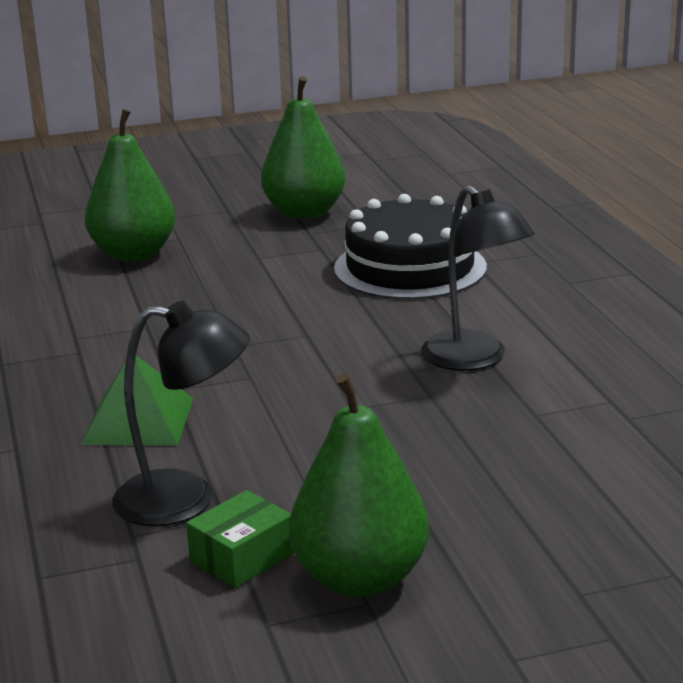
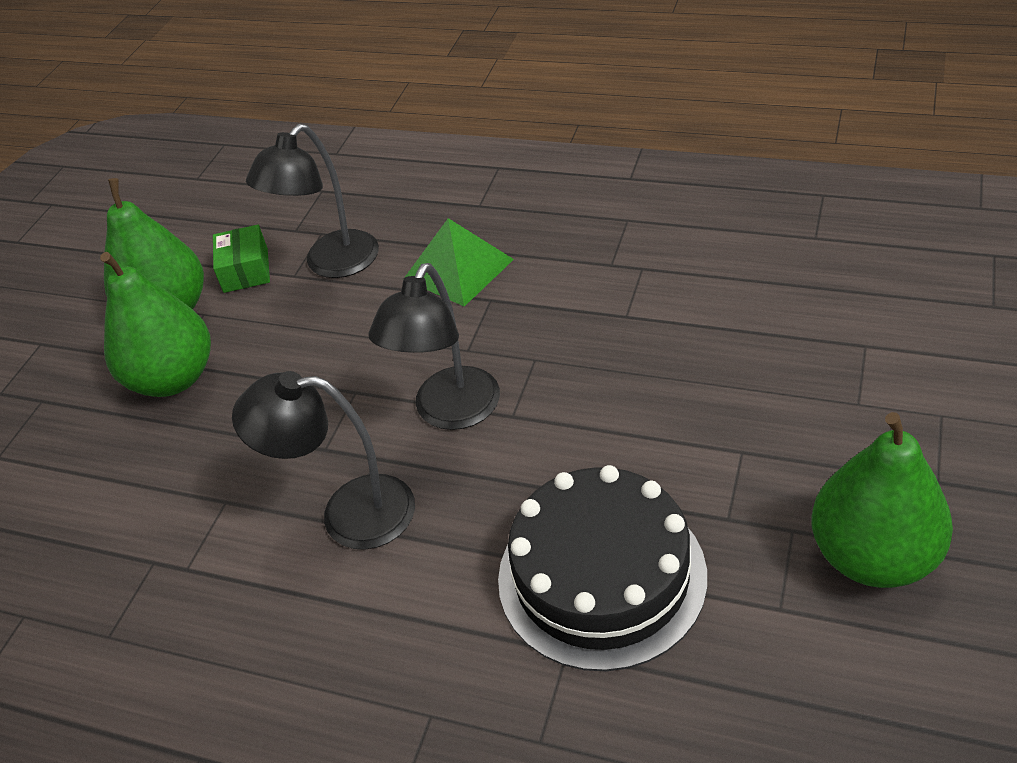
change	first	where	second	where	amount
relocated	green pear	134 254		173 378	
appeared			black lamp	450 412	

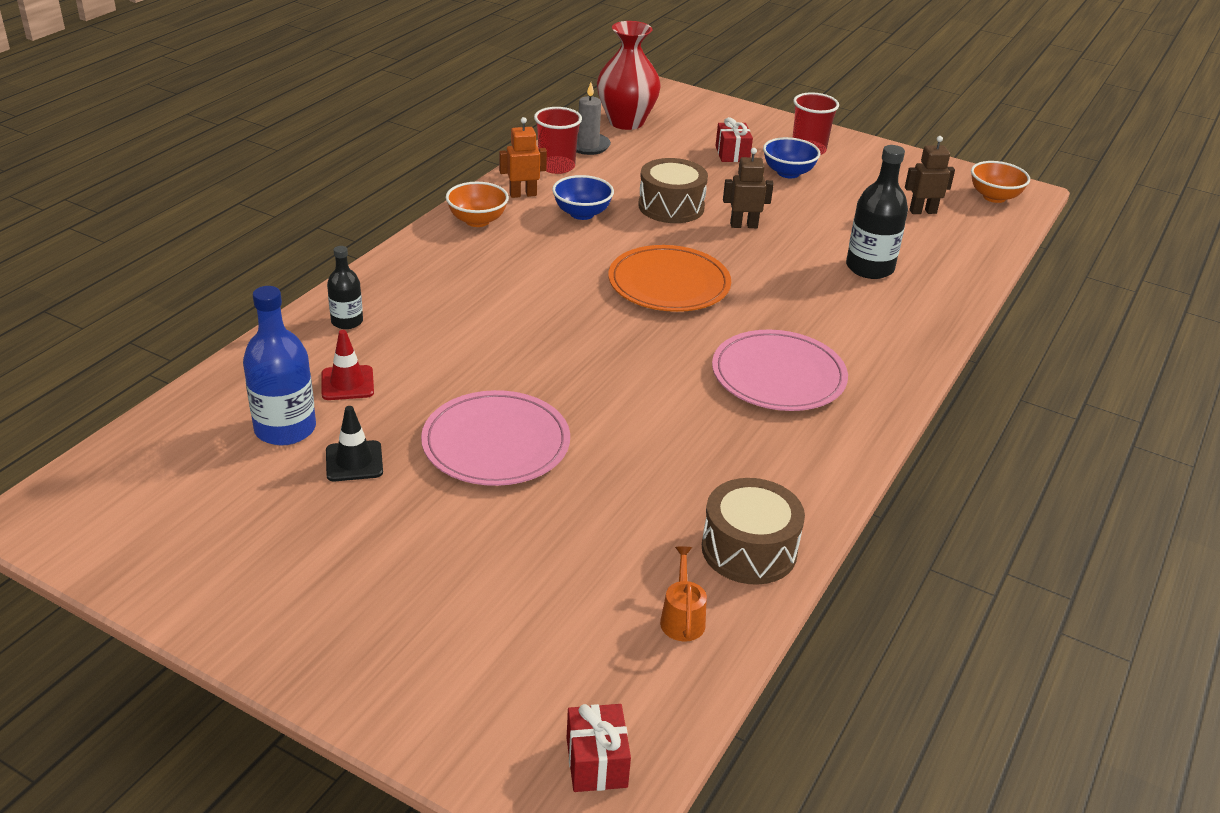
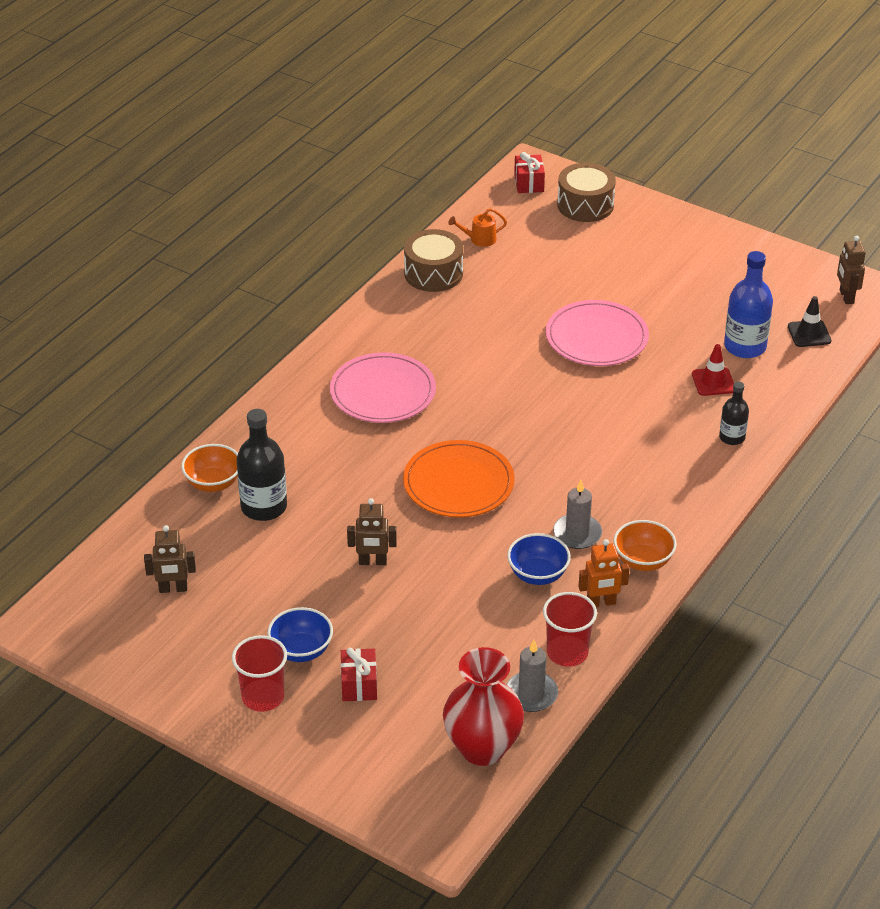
change	first	where	second	where	amount
relocated	black traffic cone	354 461		809 334	
relocated	brown drum	671 206		585 205	
spun	orange watering can	682 618		479 239	75 degrees clockwise
relocated	orange bowl	994 197		213 483	
appeared			grey candle	577 534	
appeared			brown robot	846 297	

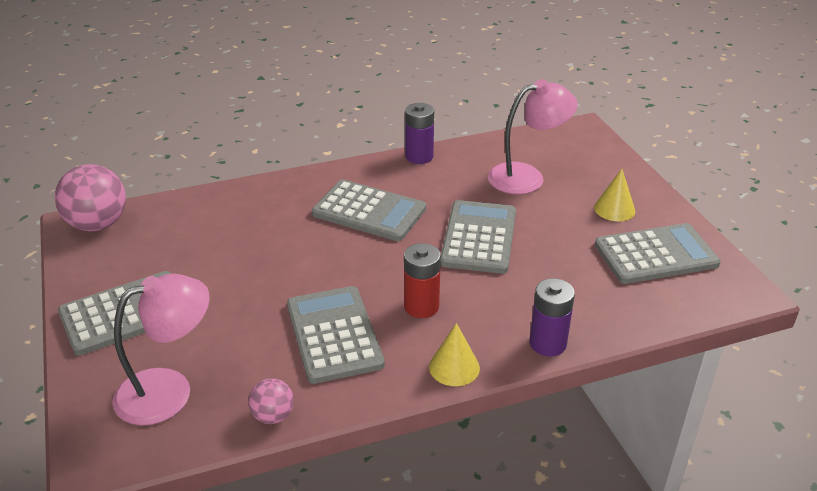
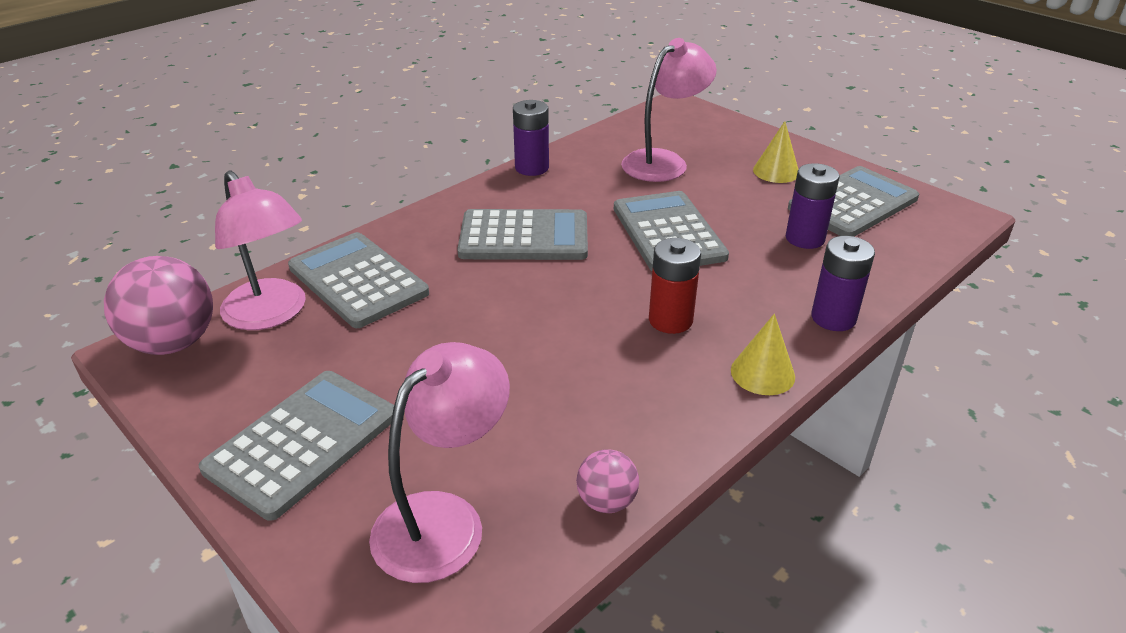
change	first	where	second	where	amount
relocated	grey calculator	334 334		358 280	
appeared			pink lamp	271 314	
appeared			purple battery	805 238	

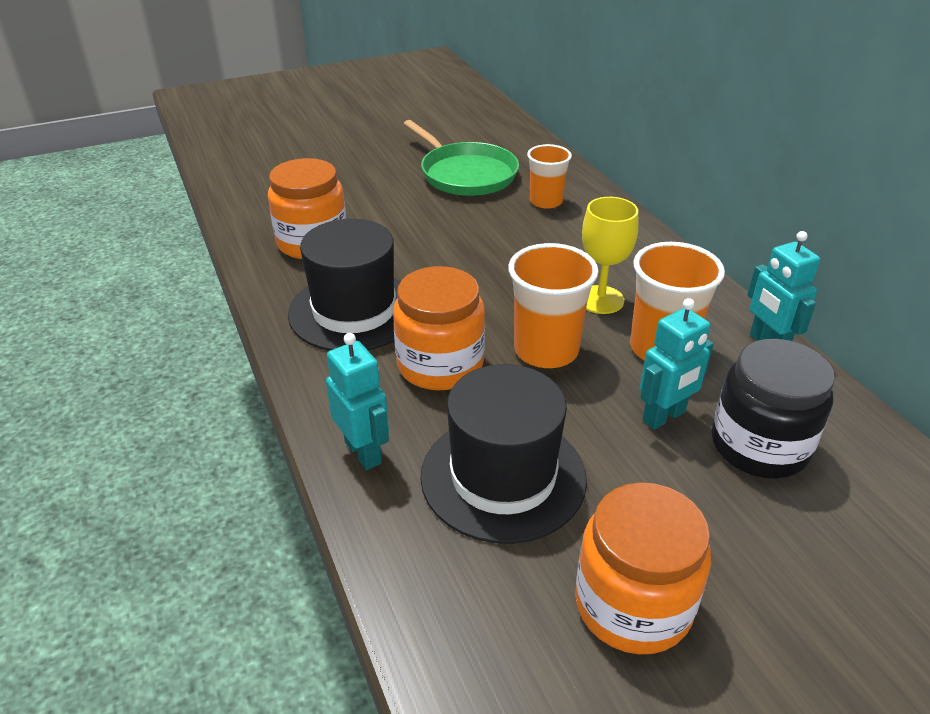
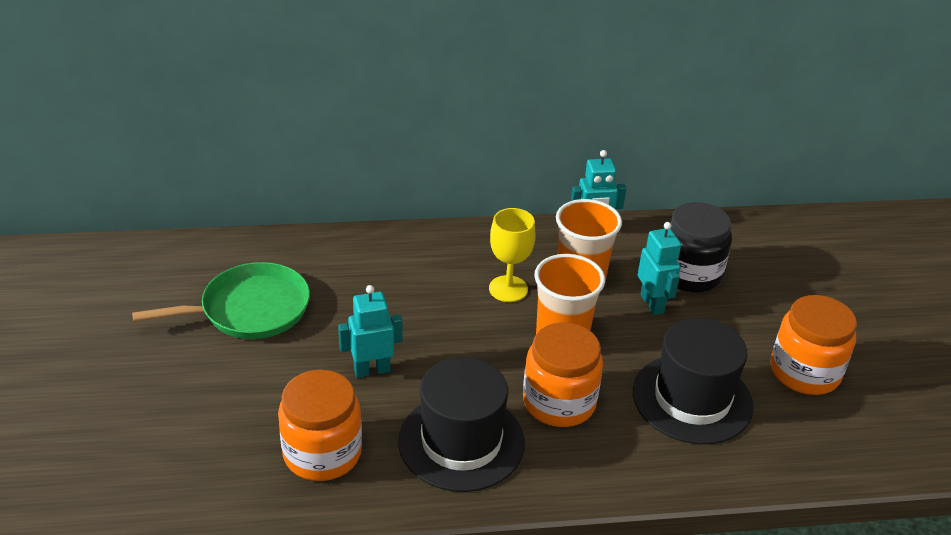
change	first	where	second	where	amount
relocated	turquoise robot	363 452		372 370	
missing	orange cup	546 201			

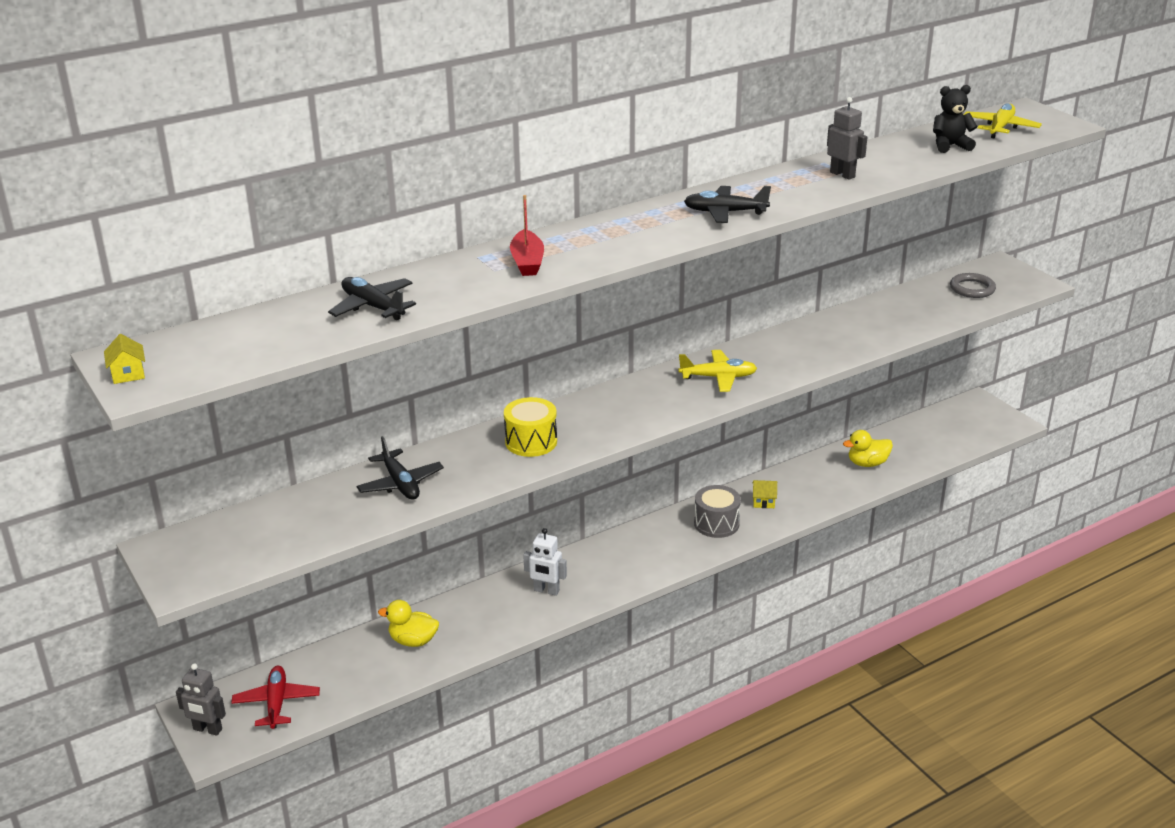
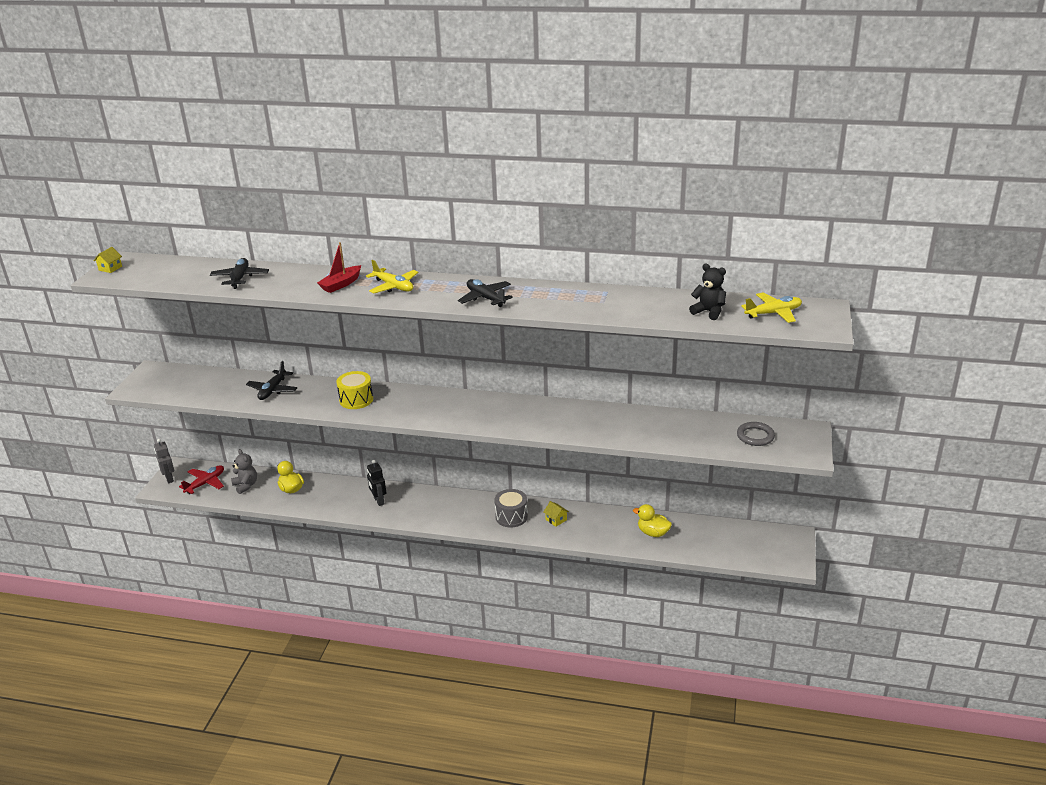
change	first	where	second	where	amount
colour	white robot	546 591	black robot	378 501	
relocated	yellow plane	718 377		393 286	
missing	grey robot	842 174			
appeared			grey teddy bear	246 485	

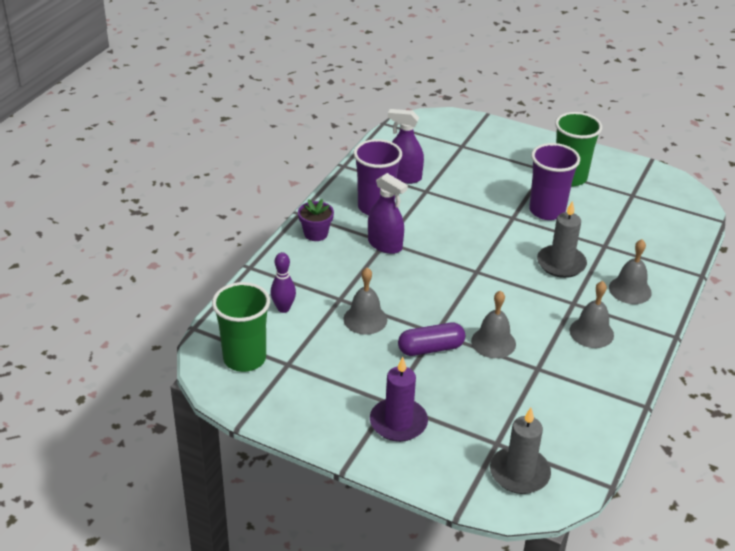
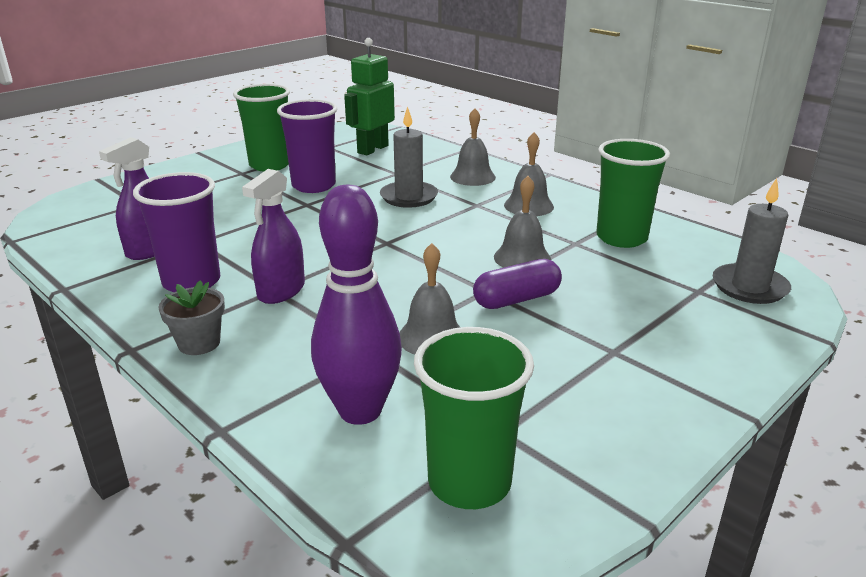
change	first	where	second	where	amount
size	purple bowling pin	283 308		360 411	x1.88
colour	purple flower pot	316 234	grey flower pot	199 343	
spun	purple spray bottle	385 245		281 291	150 degrees clockwise
missing	purple candle	398 422			
spun	purple capsule	430 348		516 299	60 degrees clockwise
appeared			green robot	372 149	
appeared			green cup	621 238	

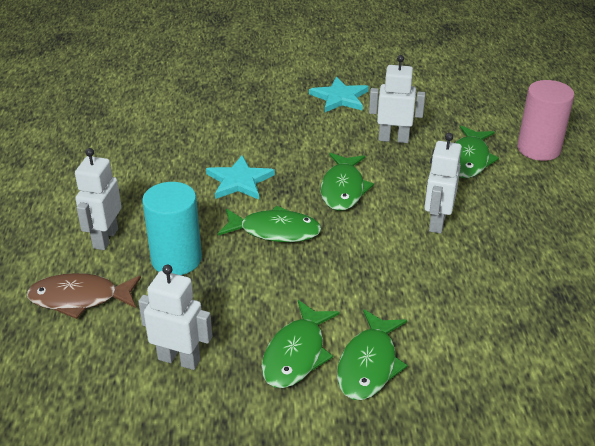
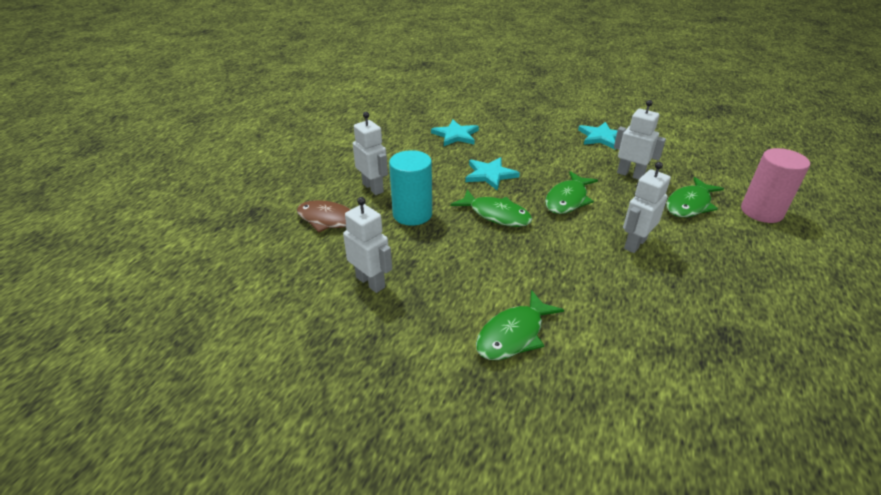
change	first	where	second	where	amount
spun	white robot	105 238		373 188	105 degrees clockwise
missing	green fish	296 354			
appeared			turquoise star	456 135	

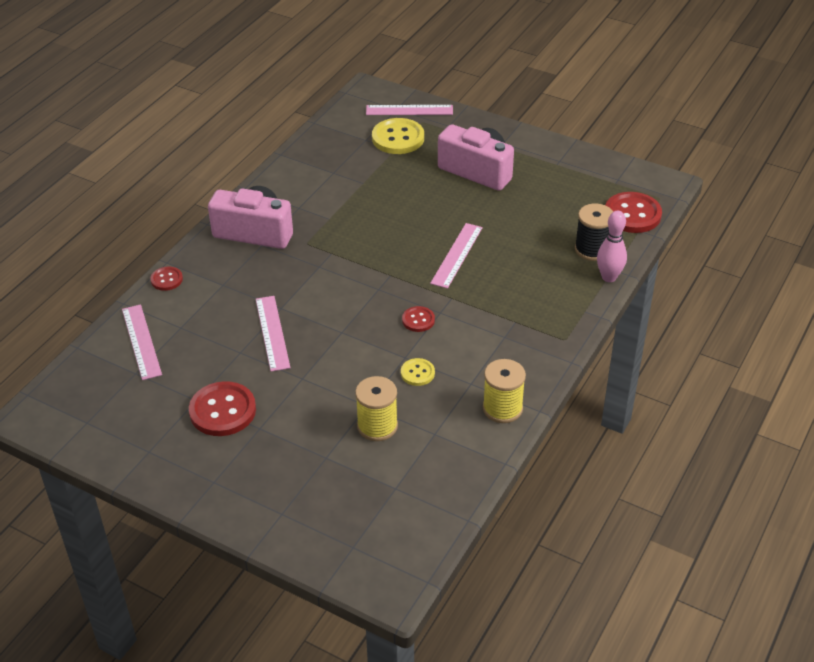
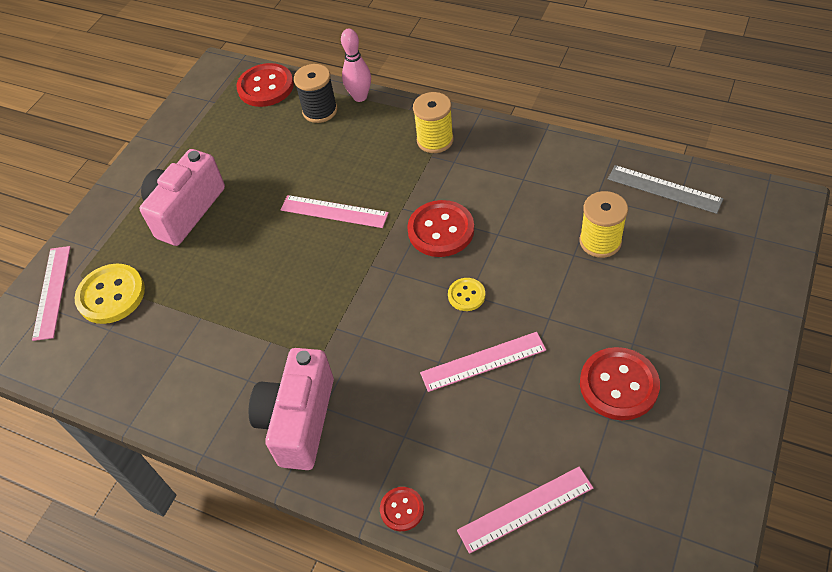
change	first	where	second	where	amount
relocated	yellow button	417 373		466 295	
size	red button	418 320		441 230	x1.88
relocated	yellow spool	502 408		435 140	
appeared			grey ruler	664 189	

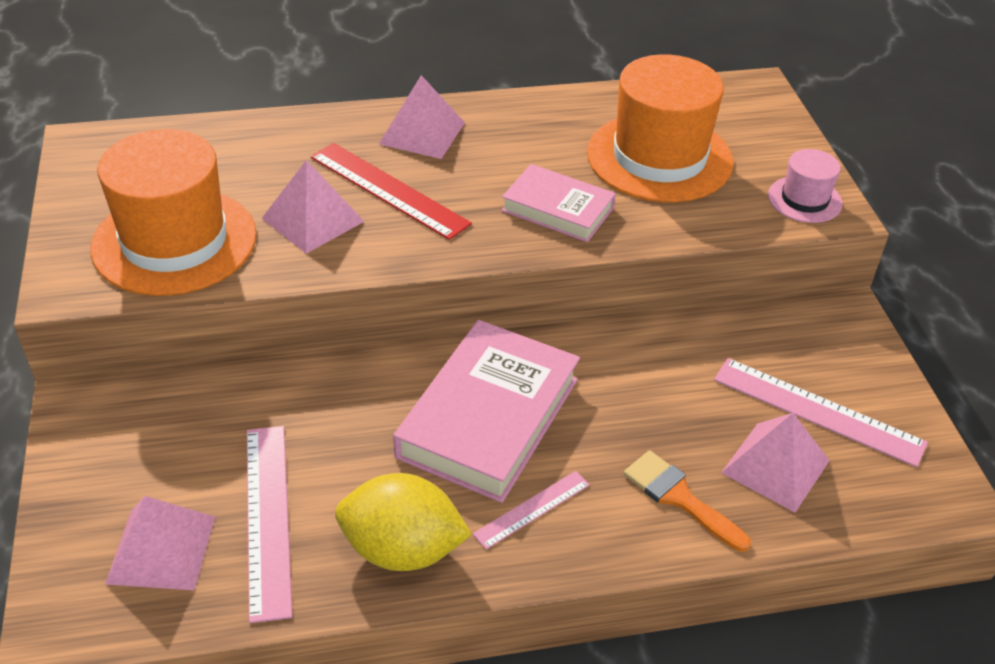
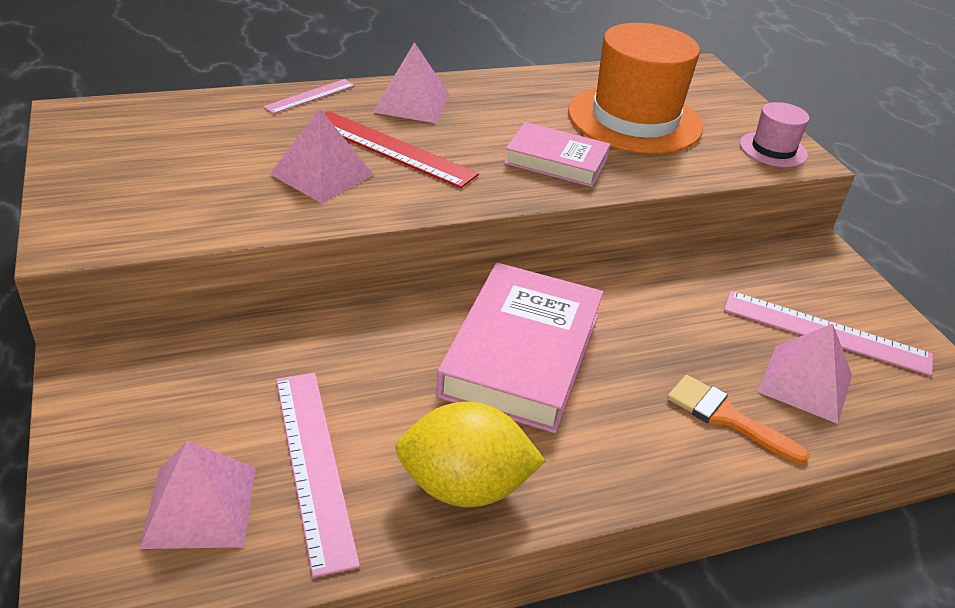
change	first	where	second	where	amount
missing	orange hat	174 241			
relocated	pink ruler	532 509		310 96	

